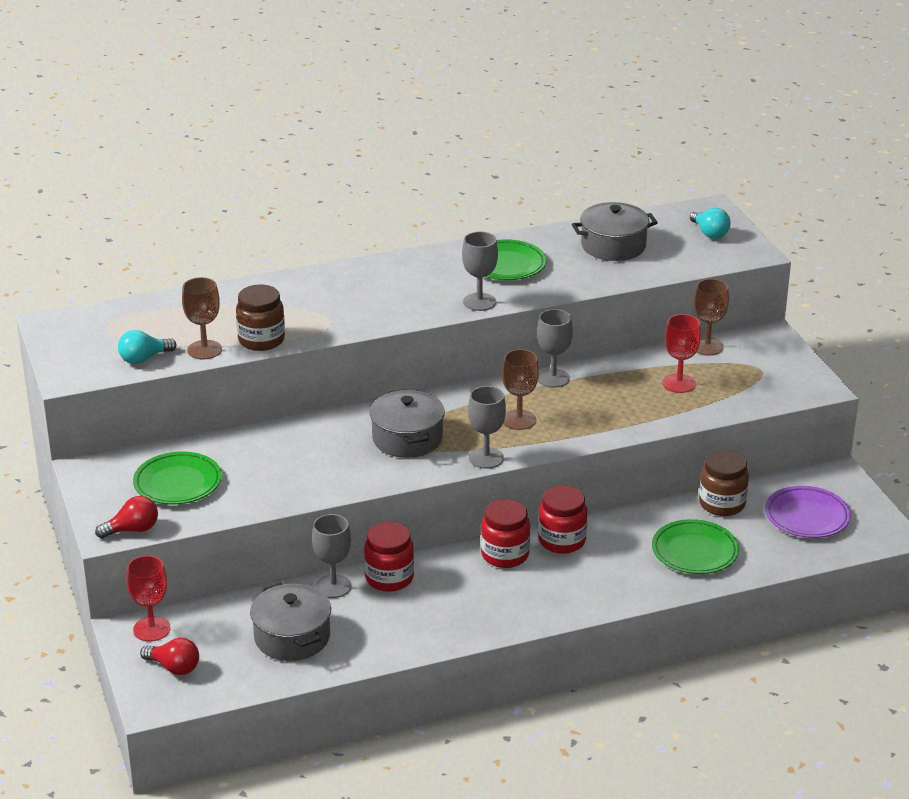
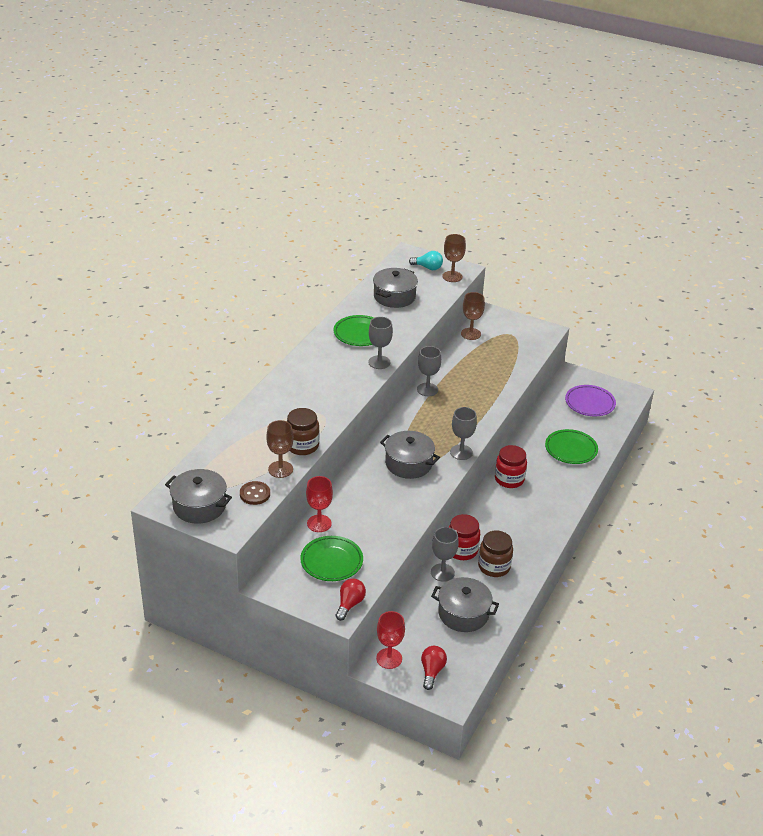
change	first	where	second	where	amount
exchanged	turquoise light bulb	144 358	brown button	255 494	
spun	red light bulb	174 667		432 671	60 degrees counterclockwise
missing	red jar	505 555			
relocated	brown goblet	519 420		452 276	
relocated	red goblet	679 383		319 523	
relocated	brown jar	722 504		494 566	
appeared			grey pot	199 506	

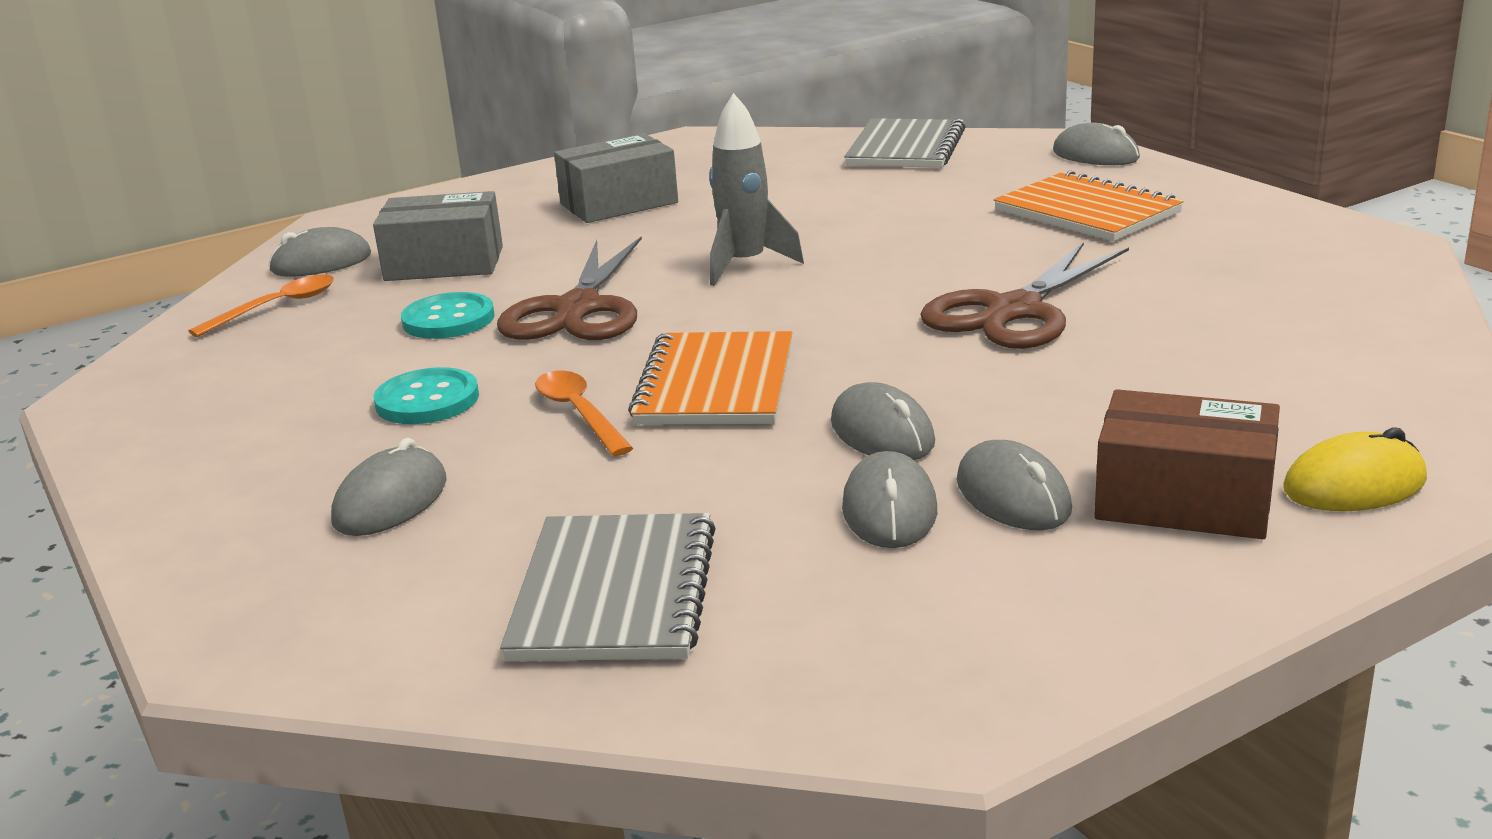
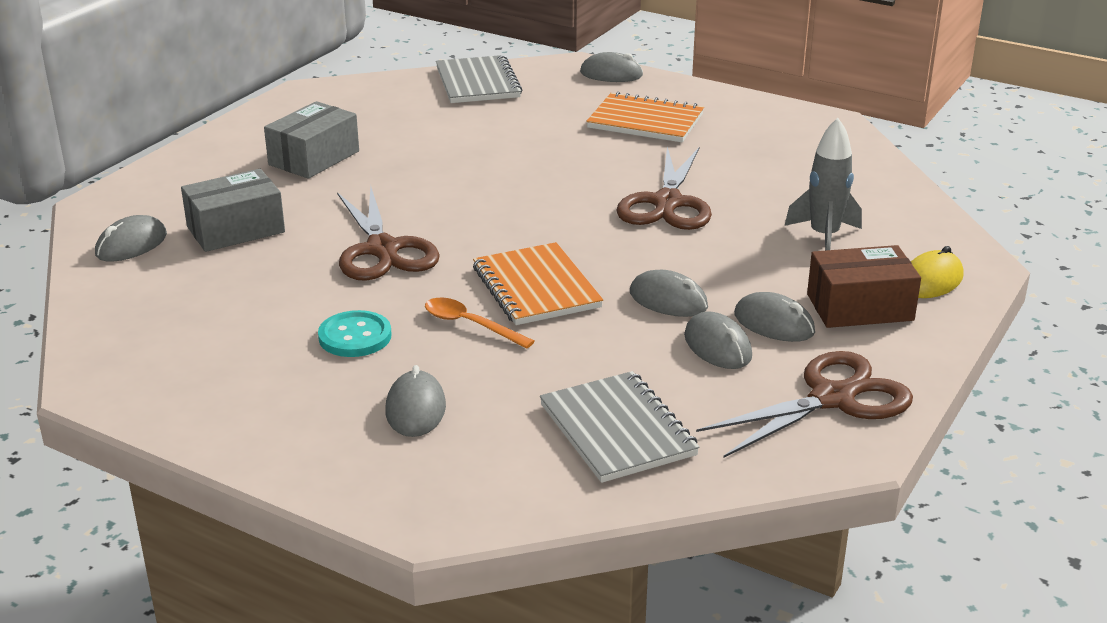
change	first	where	second	where	amount
missing	orange spoon	276 307			
missing	turquoise button	448 319			
relocated	grey rocket	745 265		824 237	
appeared			brown scissors	832 398	

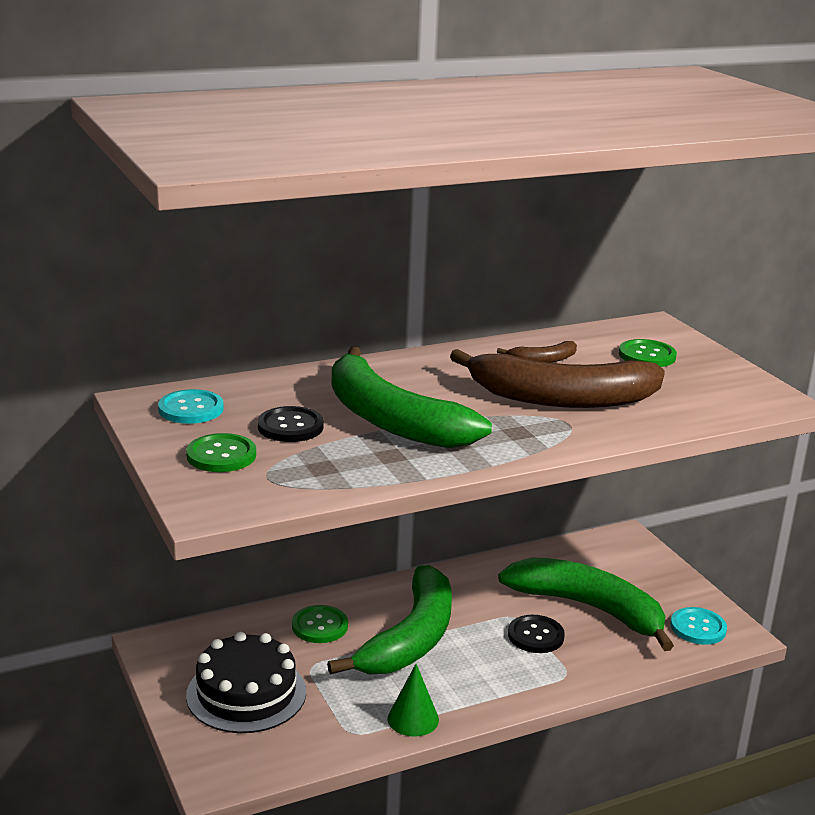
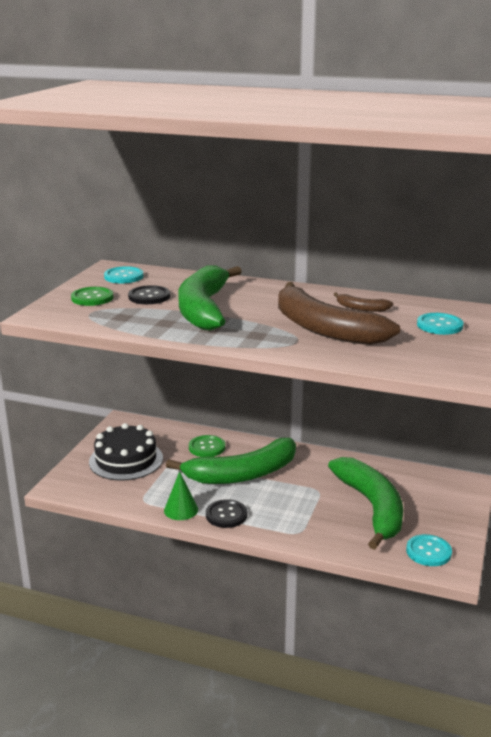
change	first	where	second	where	amount
relocated	black button	535 636		226 515	
colour	green button	647 355	turquoise button	439 325	

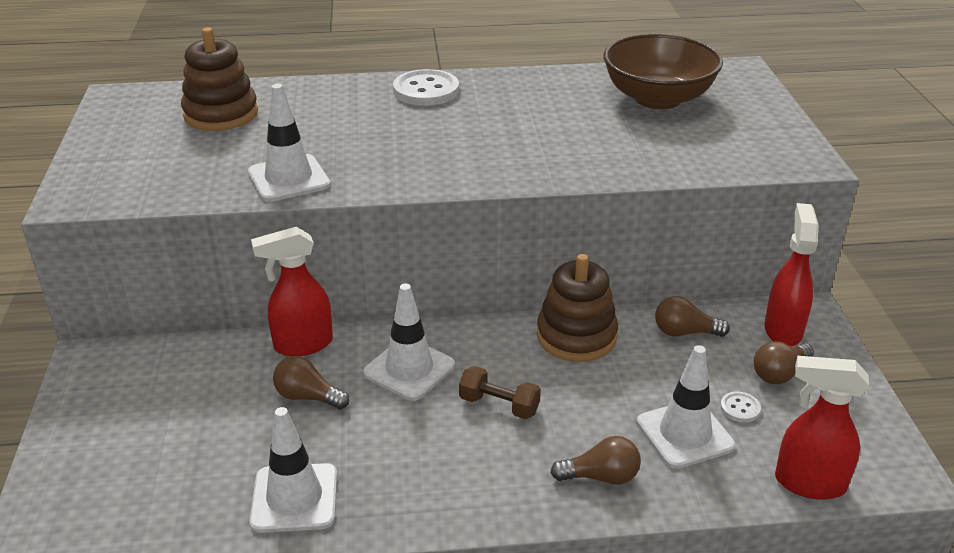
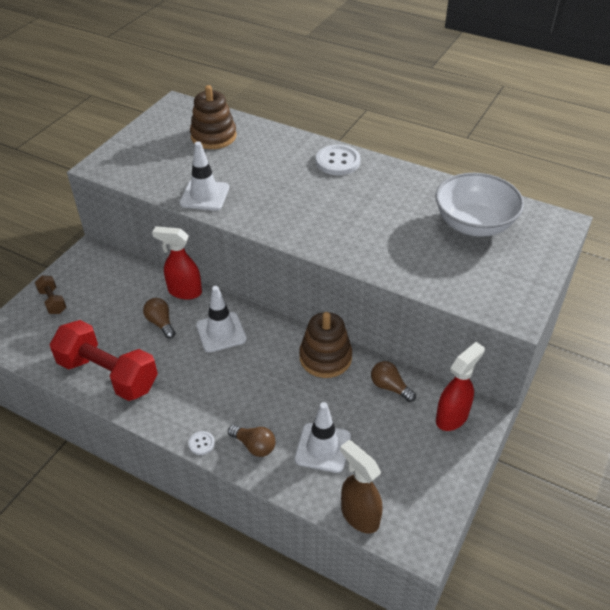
change	first	where	second	where	amount
exchanged	white traffic cone	294 498	red dumbbell	108 374	
relocated	brown dumbbell	499 405		53 301	
colour	brown bowl	658 98	white bowl	474 224	
relocated	white button	740 408		201 443	
missing	brown light bulb	779 373			
colour	red spray bottle	808 483	brown spray bottle	359 515	

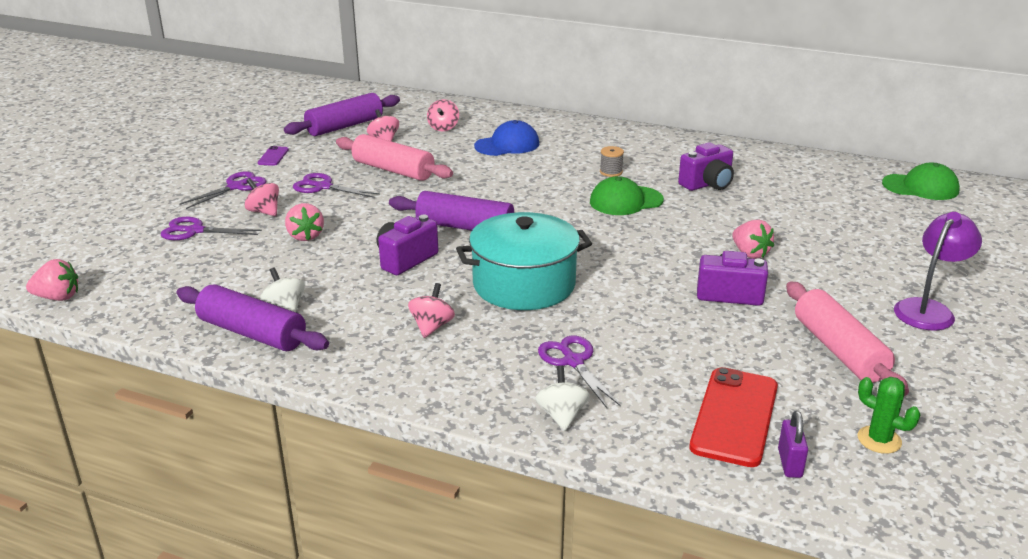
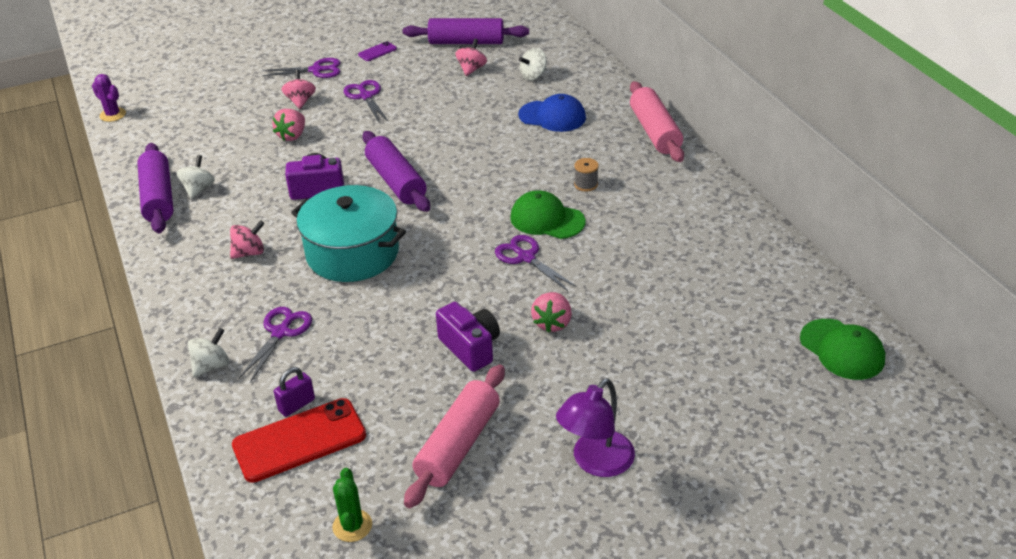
change	first	where	second	where	amount
exchanged	pink strawberry	58 297	purple cactus	113 115	
relocated	purple scissors	195 231		526 257	
relocated	pink rolling pin	393 170		655 132	
colour	pink spinning top	443 128	white spinning top	533 76	
missing	purple camera	707 184			
relocated	purple padlock	789 463		296 405	
spun	purple lamp	928 309		595 462	135 degrees clockwise

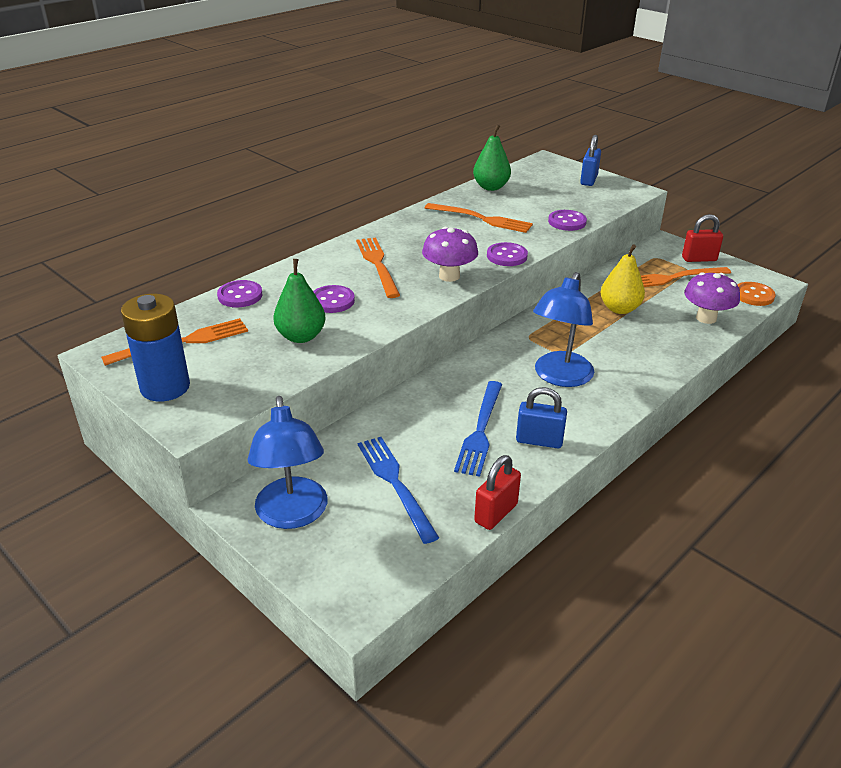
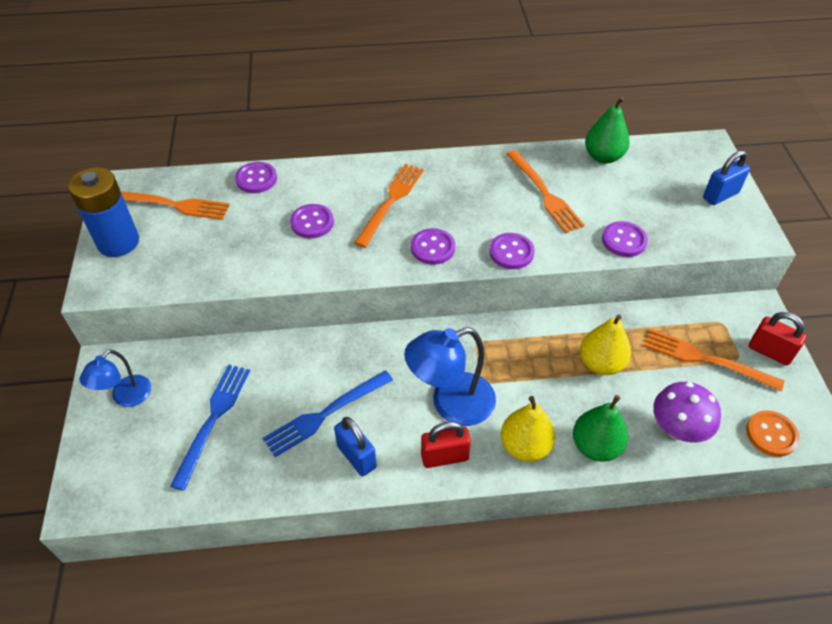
change	first	where	second	where	amount
size	blue lamp	292 515		126 397	x0.61
relocated	green pear	301 336		595 446	
exchanged	purple mushroom	449 276	purple button	433 248	
relocated	red padlock	496 513		444 457	
appeared			yellow pear	525 446	

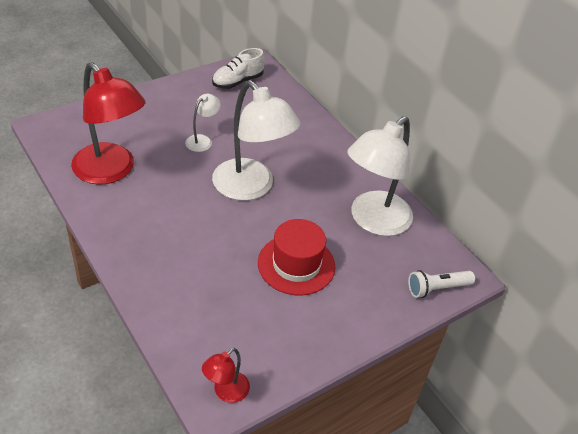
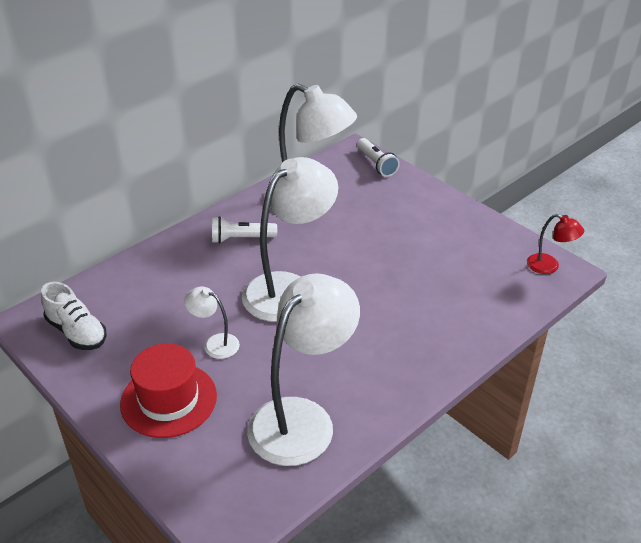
change	first	where	second	where	amount
colour	red lamp	111 171	white lamp	302 418	
relocated	red hat	296 264		169 399	
appeared			white flashlight	241 238	

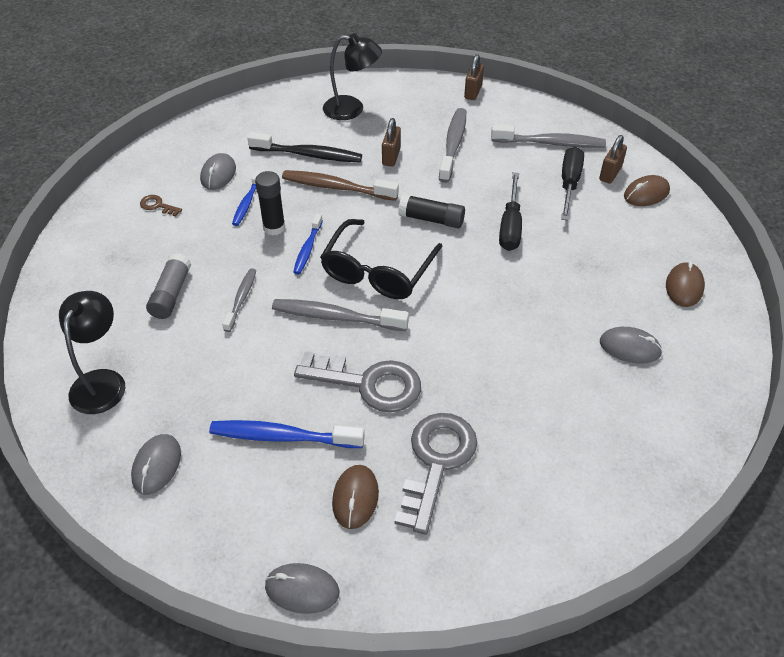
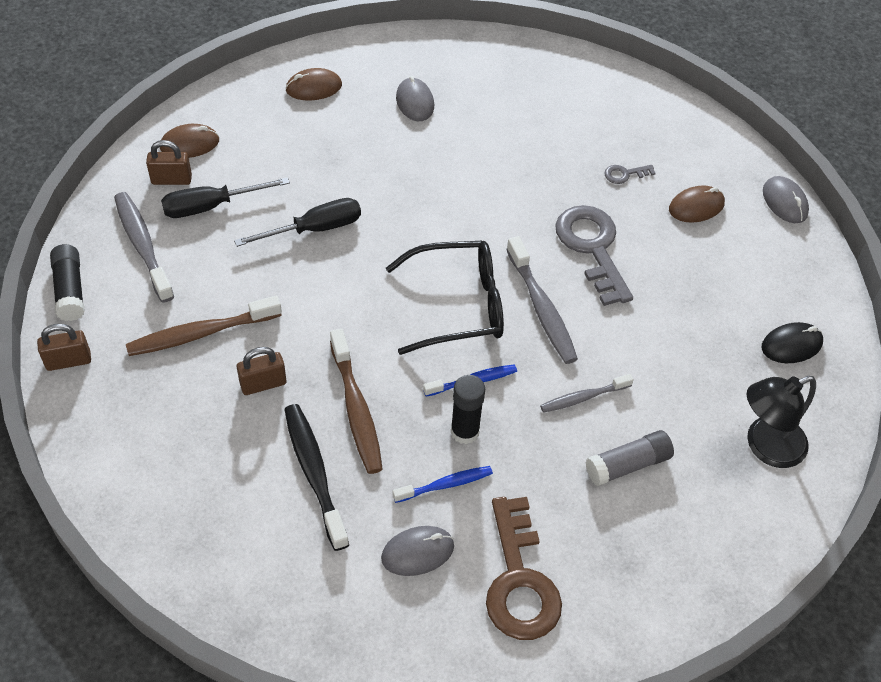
change	first	where	second	where	amount
colour	grey mouse	156 465	black mouse	791 345	
size	brown key	157 205		519 580	x2.33
missing	blue toothbrush	282 436			
missing	black lamp	352 109			
size	grey key	437 462		625 174	x0.43
relocated	black glue stick	431 219		70 290	
colour	grey toothbrush	453 144	brown toothbrush	200 333	
spun	brown mouse	646 193		189 144	45 degrees counterclockwise

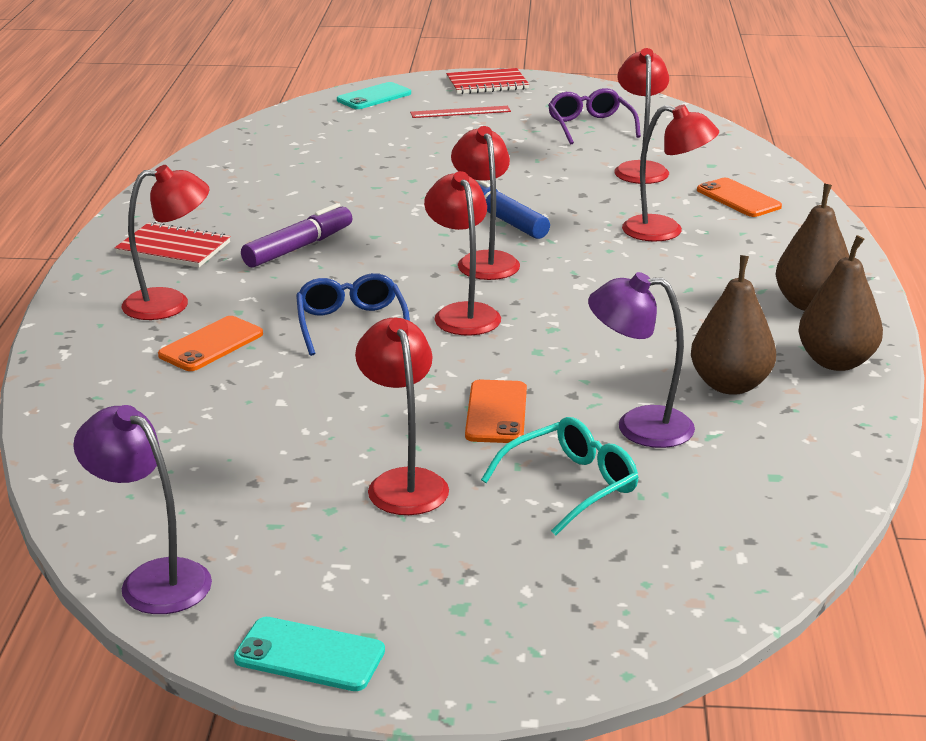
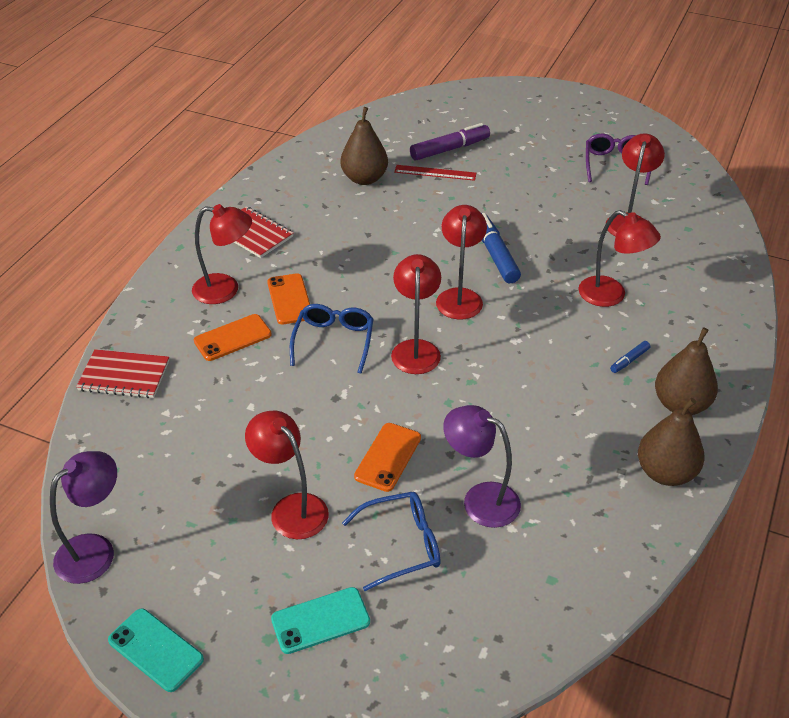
change	first	where	second	where	amount
spun	purple lamp	153 579		95 550	75 degrees clockwise
relocated	purple marker	299 247		450 149	
relocated	turquoise phone	374 97		320 620	
spun	red lamp	403 482		291 508	45 degrees counterclockwise
relocated	red ruler	460 112		435 172	
relocated	red notebook	487 84		124 376	
colour	turquoise glasses	570 486	blue glasses	401 545	
relocated	brown pear	730 385		364 179	
relocated	orange phone	738 198		290 299	
appeared			blue marker	629 360	

